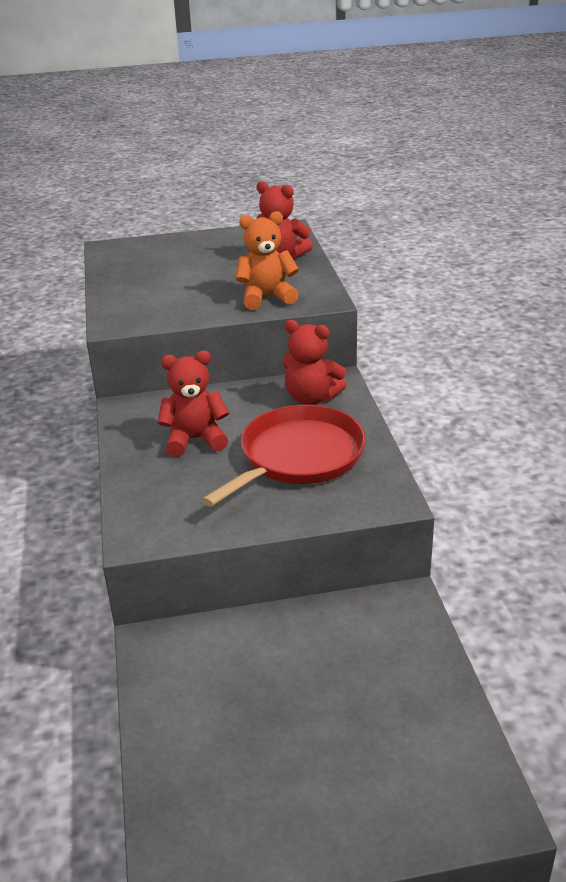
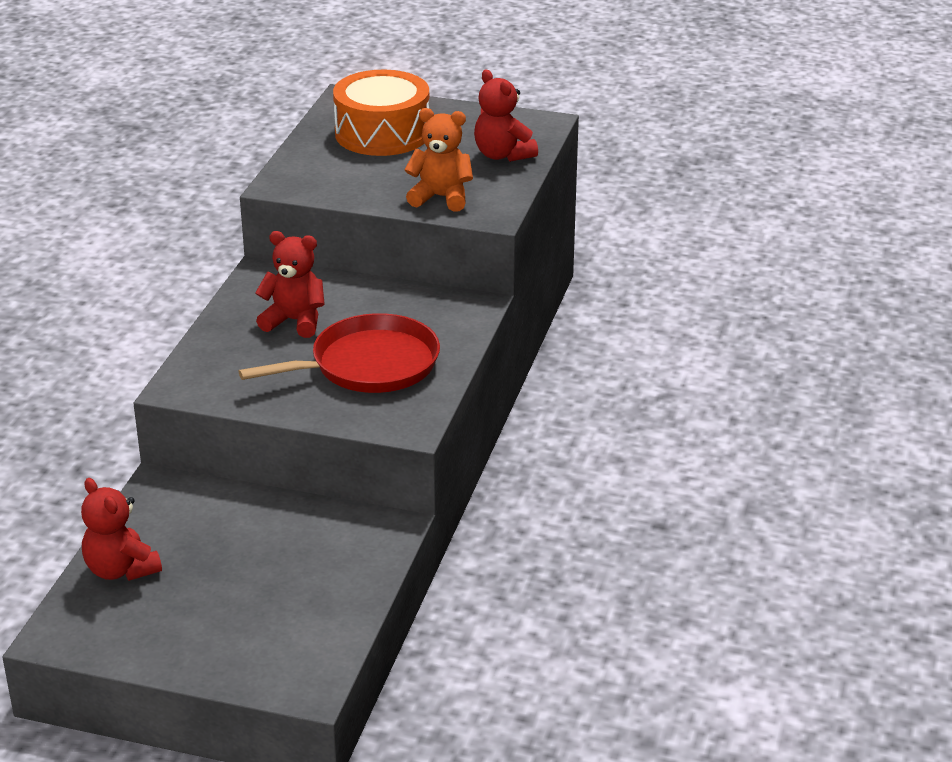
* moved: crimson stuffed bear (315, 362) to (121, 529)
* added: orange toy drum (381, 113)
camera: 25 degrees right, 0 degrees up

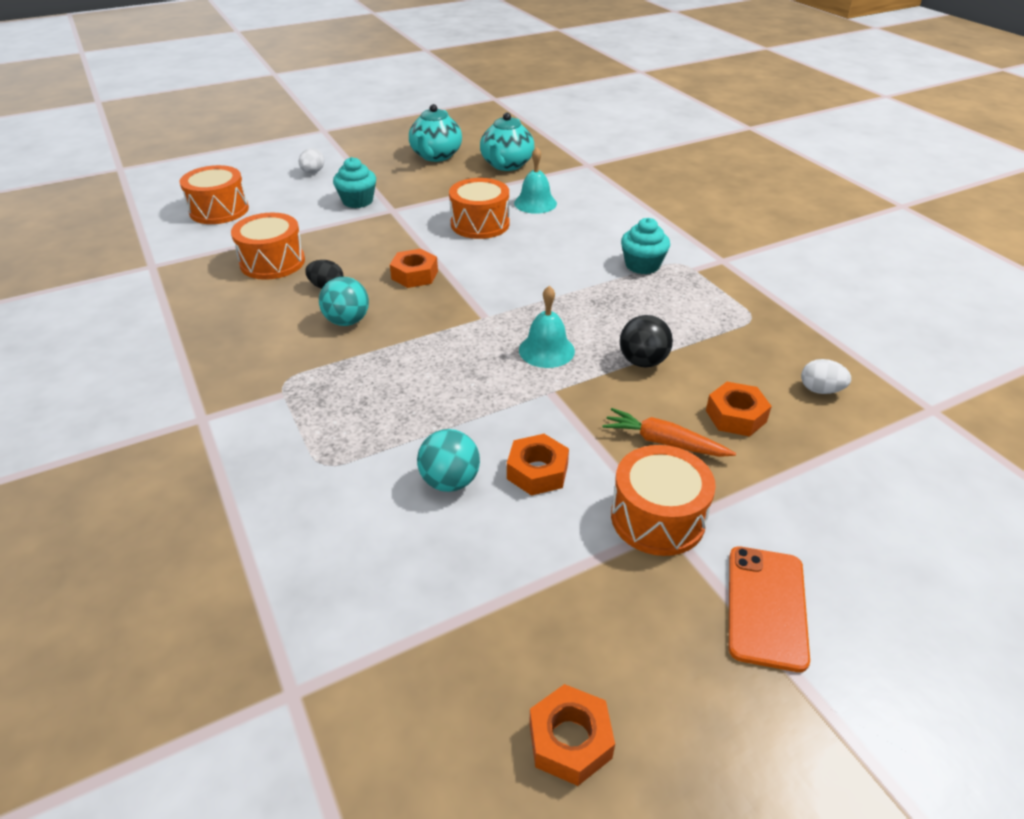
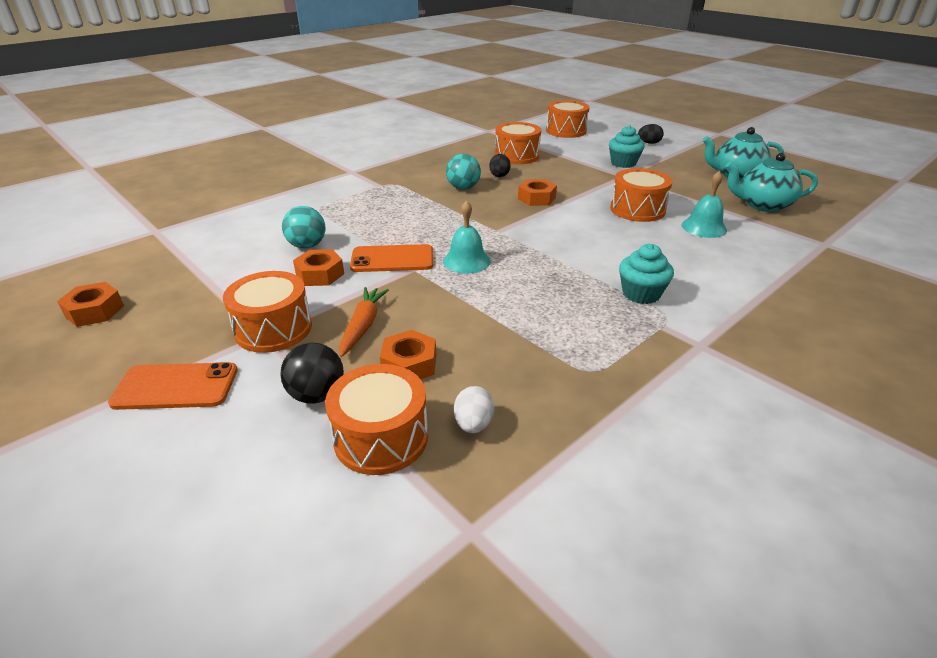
* recoloured: white egg (311, 160) to ebony egg (651, 134)
* moved: ebony ball (646, 341) to (312, 373)
* added: orange toy drum (376, 419)
* added: orange mobile phone (391, 258)
camera: 75 degrees right, 5 degrees down

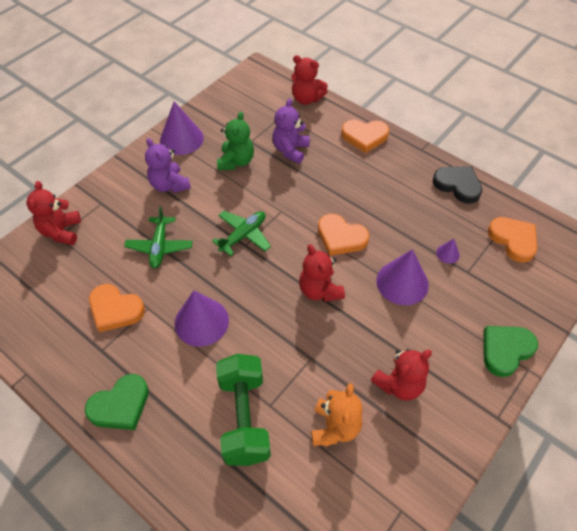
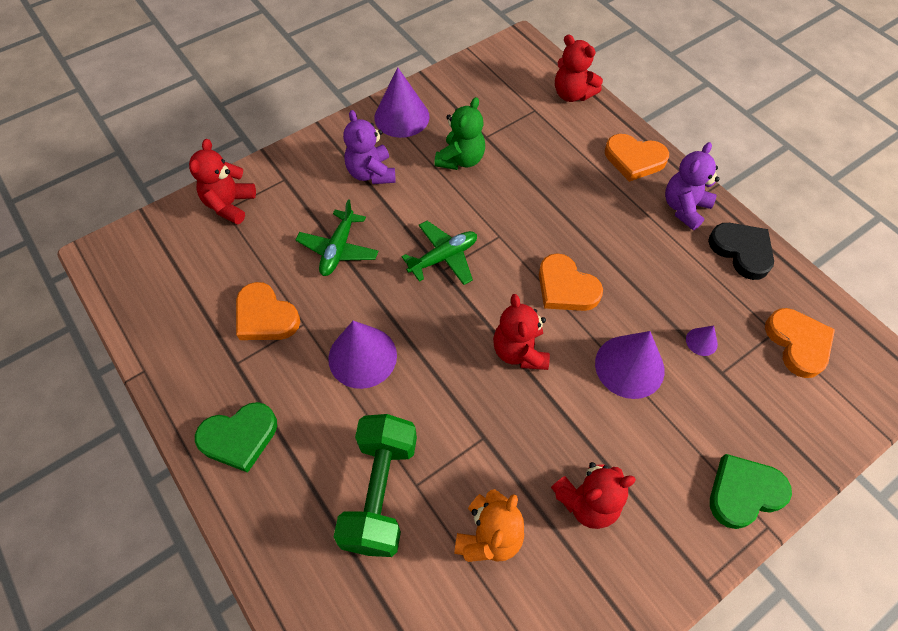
* moved: royal purple stuffed bear (291, 131) to (692, 186)
camera: 15 degrees right, 5 degrees up

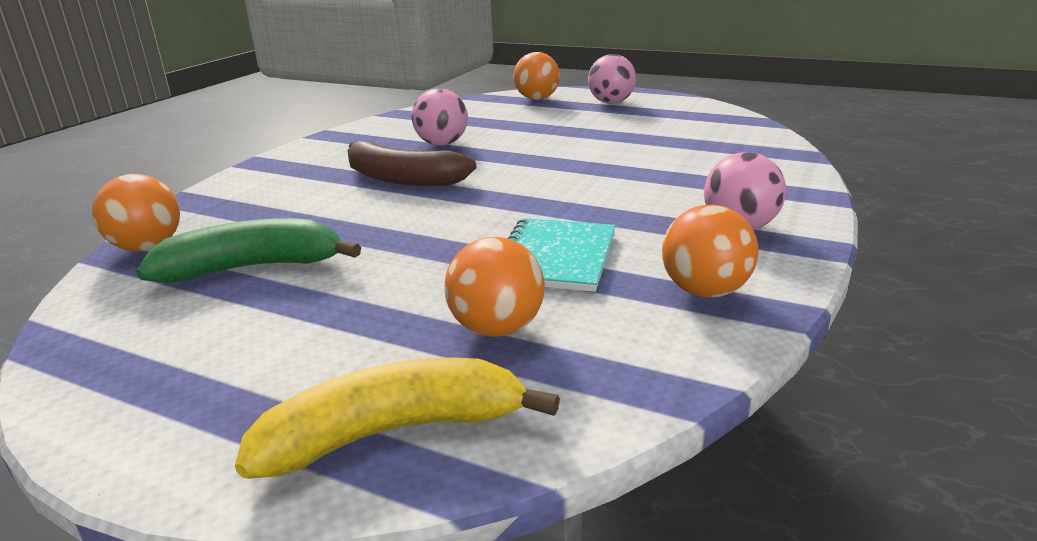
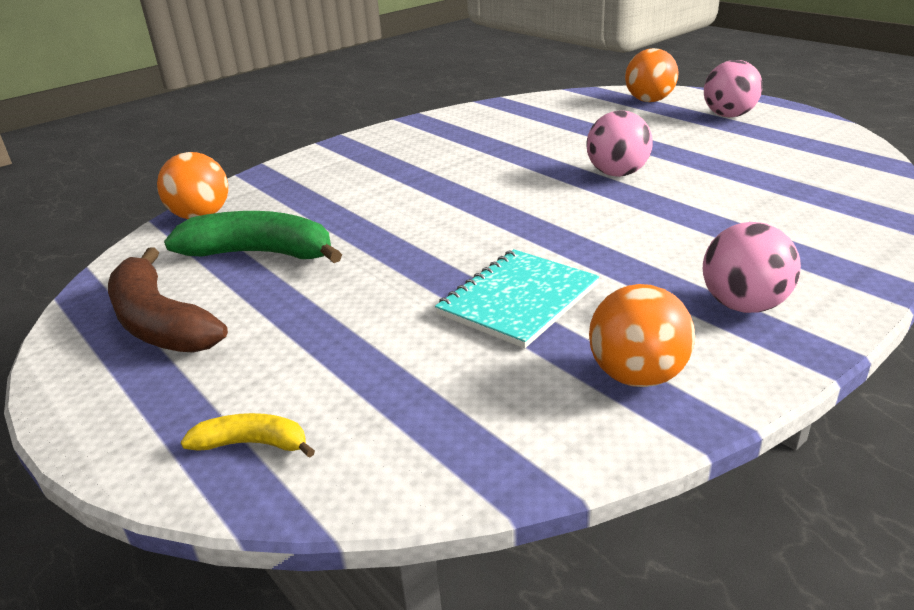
* resized: bright yellow banana (397, 418) = (248, 435) x0.51
* moved: dark brown banana (411, 163) to (168, 300)
* moved: rosy ball (440, 117) to (619, 143)
* removed: orange ball (495, 287)
camera: 25 degrees right, 5 degrees up

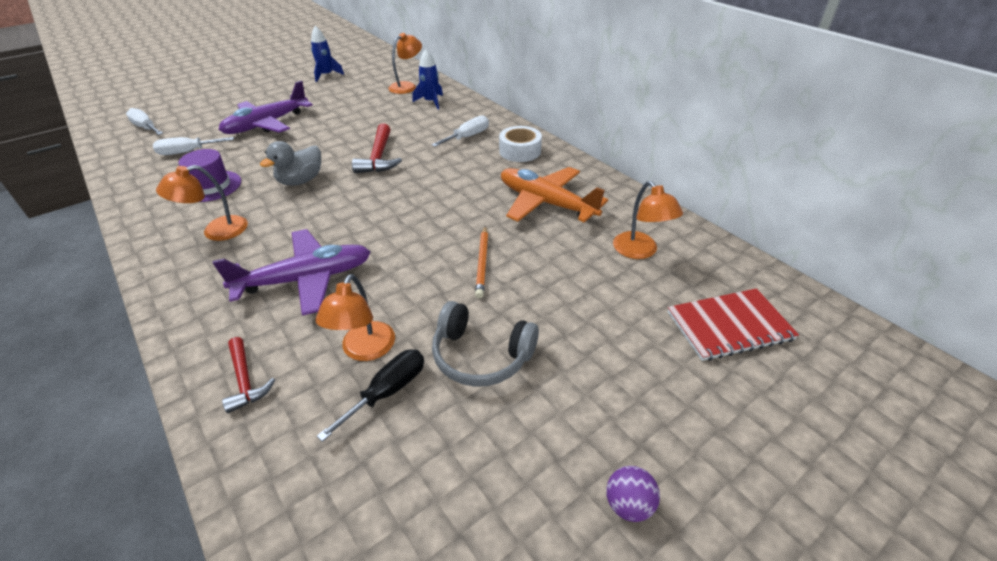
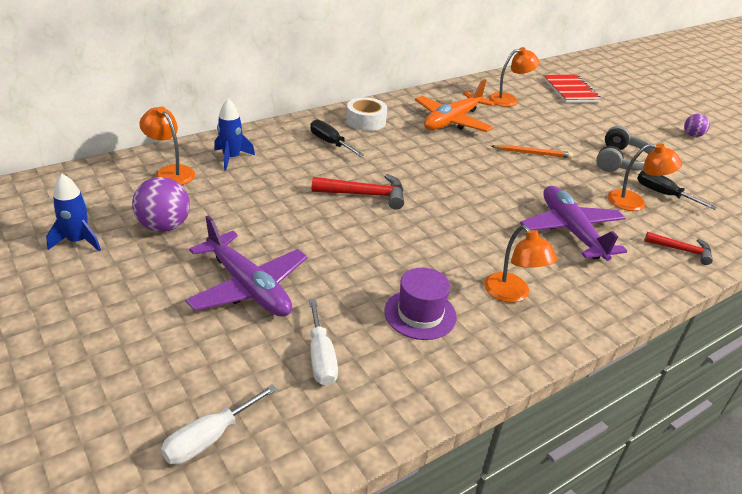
* turned: crimson carpenter's hammer (248, 375) = (678, 248) 45 degrees clockwise
* removed: gray toy duck (290, 163)
* recoloured: white flat screwdriver (460, 131) to ebony flat screwdriver (337, 138)
* added: royal purple ball (161, 204)
camera: 90 degrees left, 5 degrees down

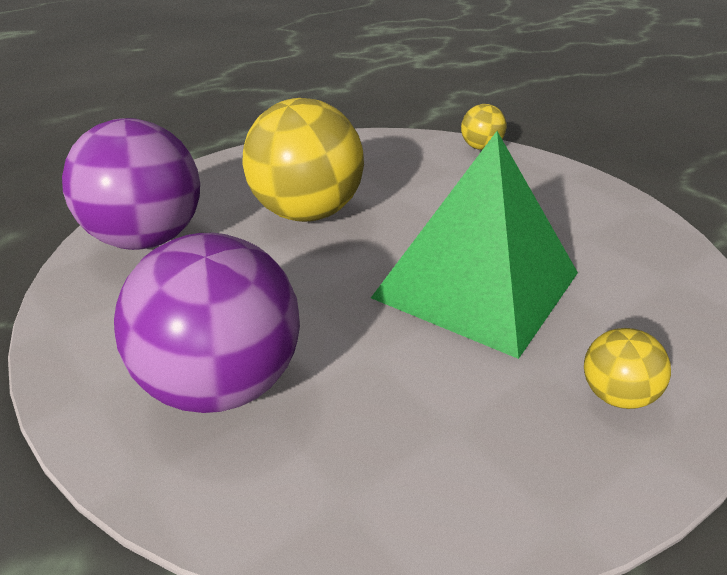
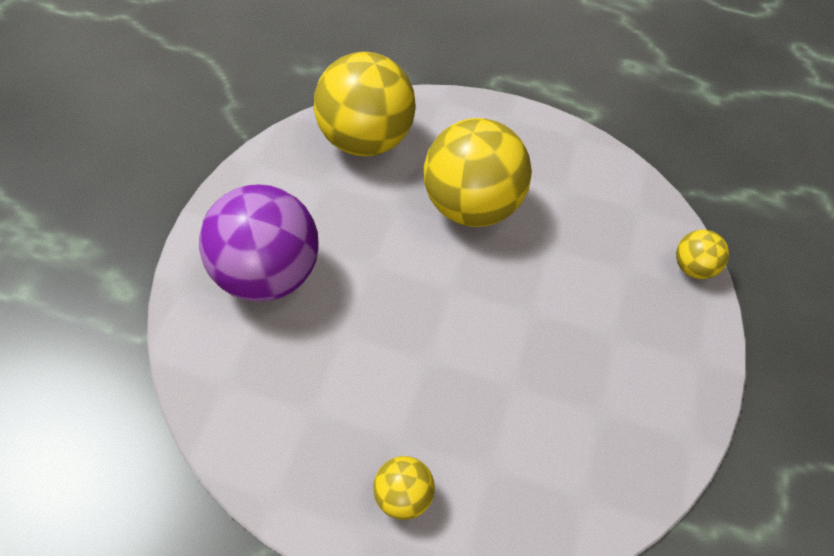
* recoloured: royal purple ball (131, 184) to bright yellow ball (365, 104)
* removed: leaf-green pyramid shape (474, 245)
camera: 50 degrees right, 20 degrees up

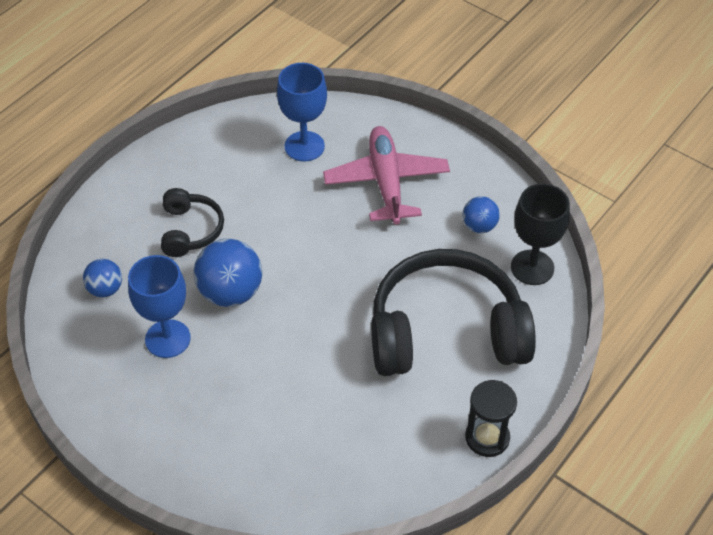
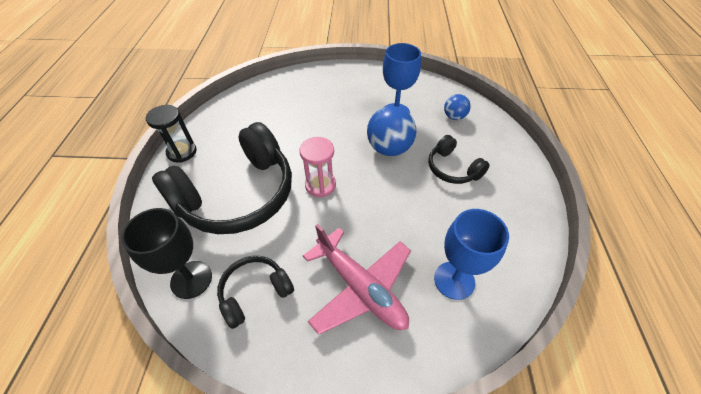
* replaced: cobalt ball (481, 214) to ebony over-ear headphones (255, 292)
* added: rosy sandglass (318, 167)
camera: 145 degrees right, 0 degrees up

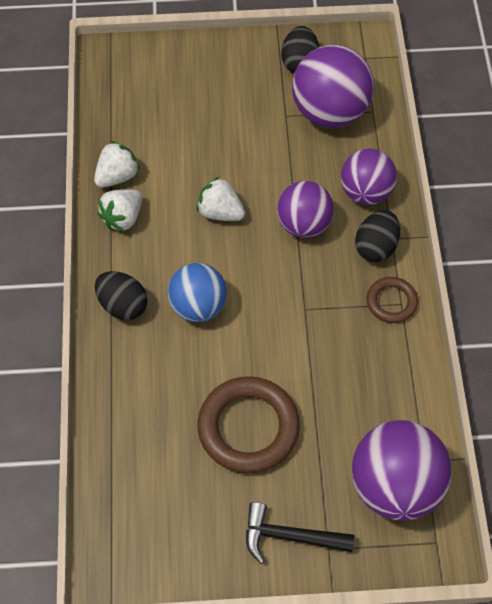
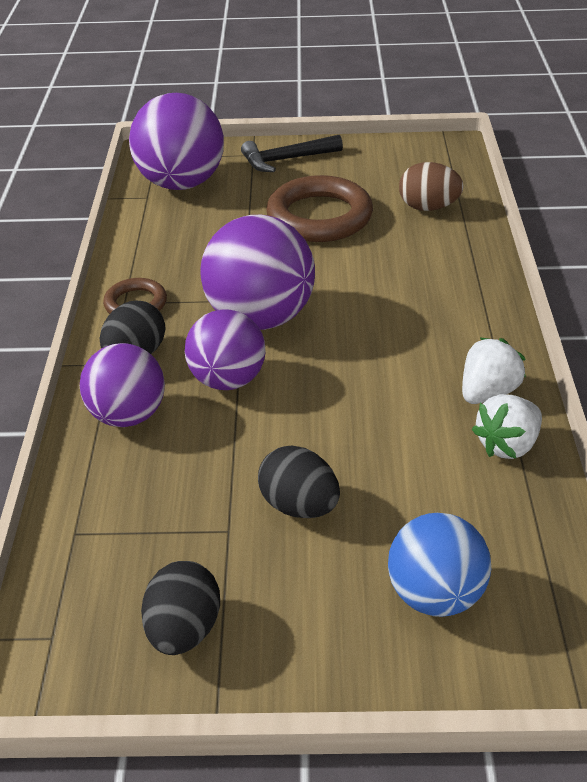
* moved: ebony egg (121, 295) to (299, 481)
* moved: cobalt ball (197, 292) to (439, 565)
* removed: white toy strawberry (221, 199)
* turned: ebony carpenter's hammer (300, 533) = (292, 153) 150 degrees clockwise
* moved: royal purple ball (333, 86) to (257, 272)
* added: dark brown egg (431, 186)
camera: 175 degrees left, 20 degrees down

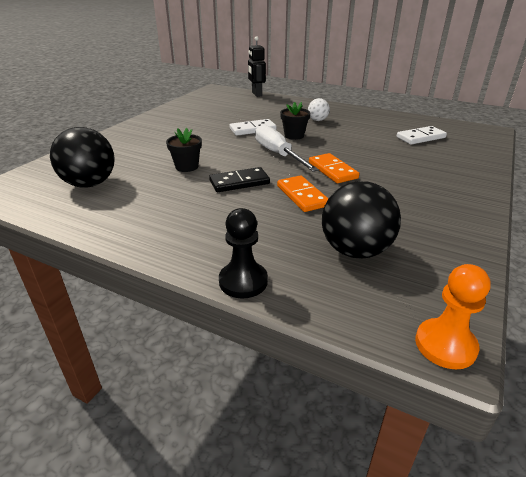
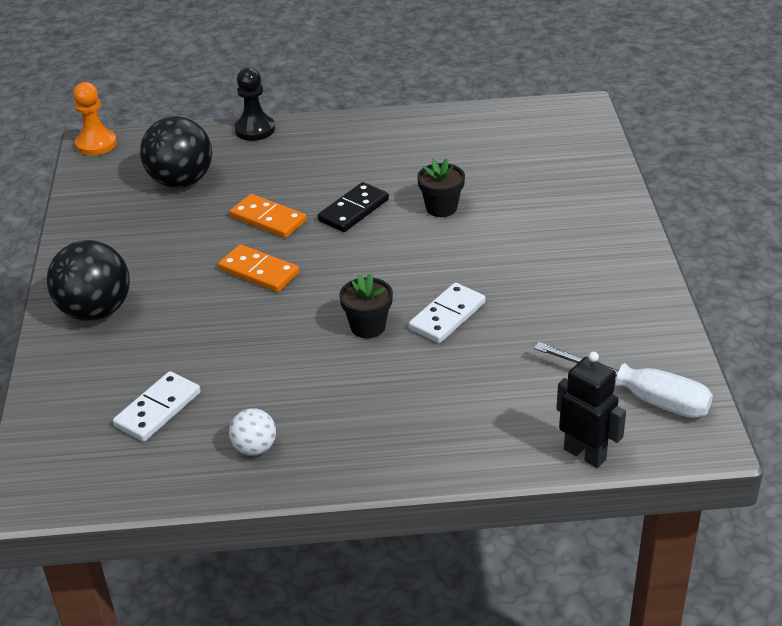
* moved: ebony ball (82, 157) to (88, 280)
* moved: white flat screwdriver (287, 148) to (623, 380)
* moved: white ball (319, 109) to (252, 432)
camera: 150 degrees right, 5 degrees up

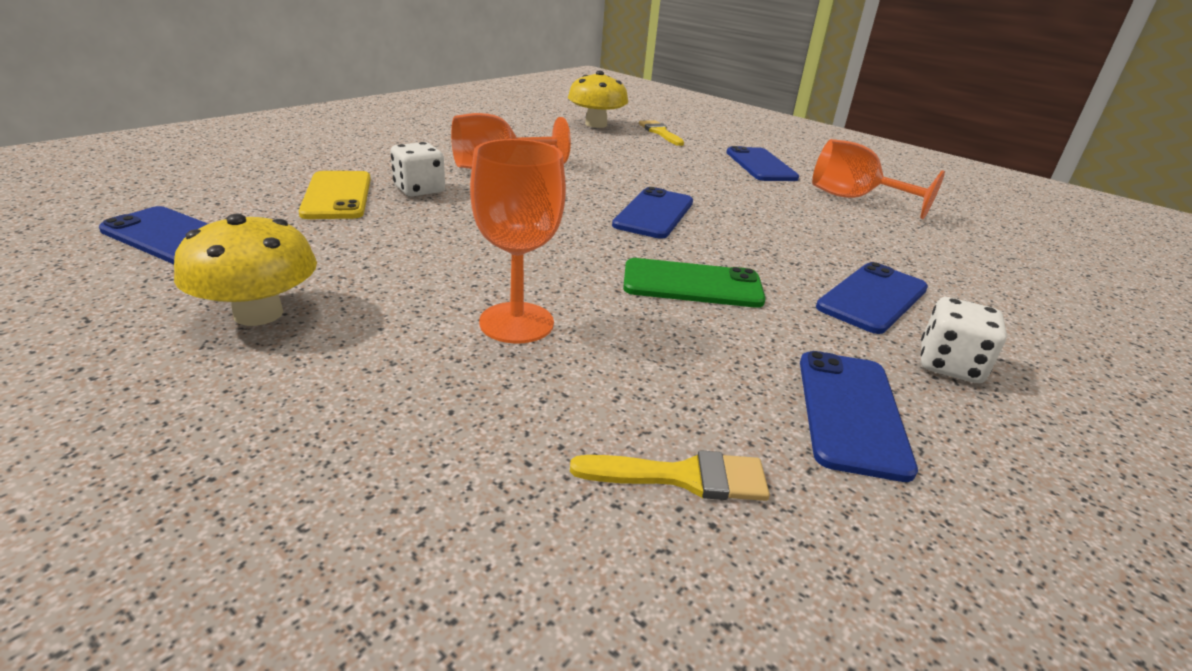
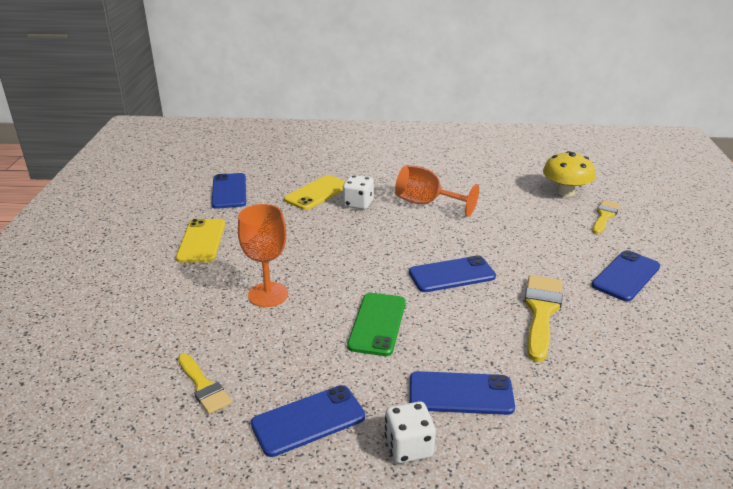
* replaced: bright yellow mushroom (245, 270) to bright yellow mobile phone (200, 241)
* turned: leaf-green mobile phone (694, 283) = (376, 324) 45 degrees clockwise
* removed: orange wine glass (878, 179)
* added: bright yellow brush (543, 318)
camera: 55 degrees right, 0 degrees up

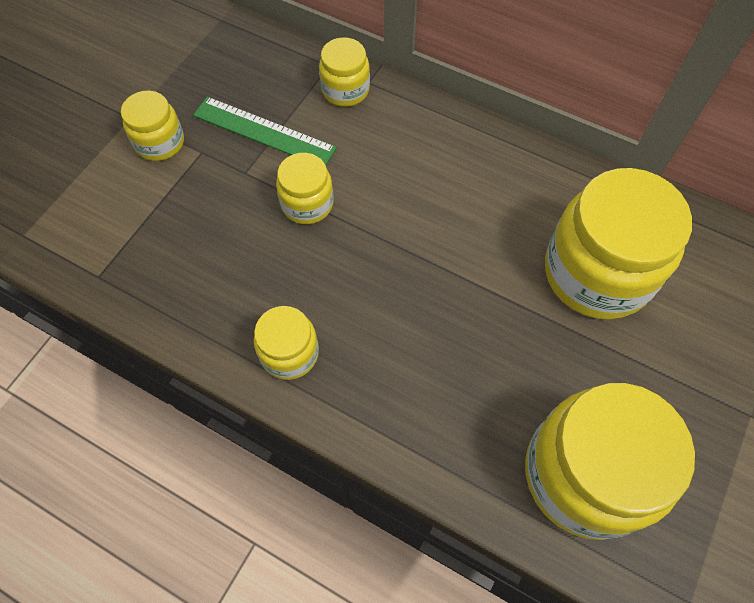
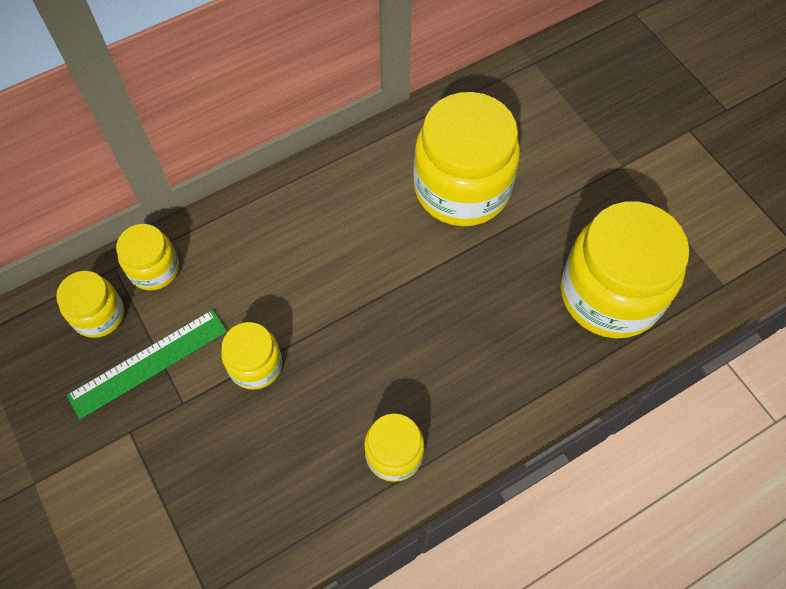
* moved: bright yellow jar (152, 126) to (90, 304)
camera: 60 degrees left, 0 degrees up

